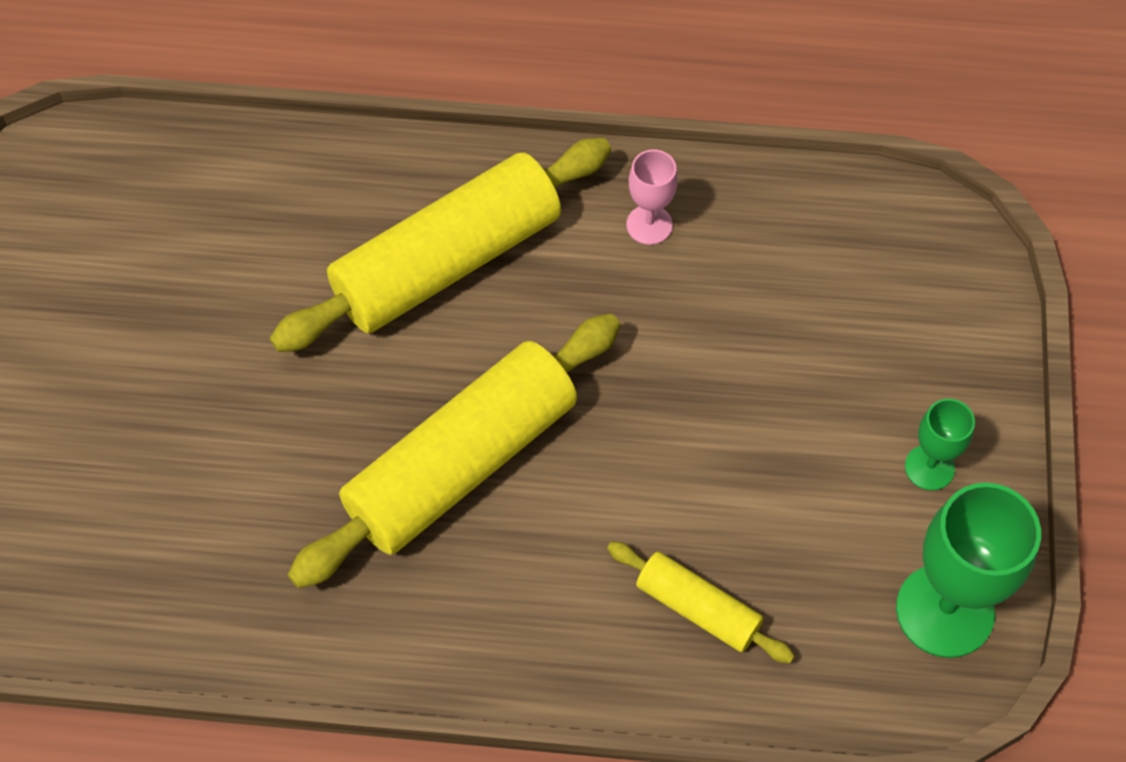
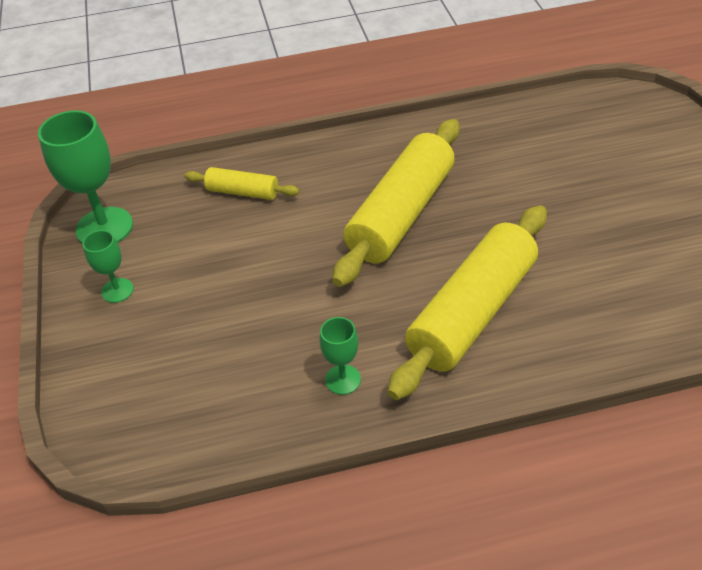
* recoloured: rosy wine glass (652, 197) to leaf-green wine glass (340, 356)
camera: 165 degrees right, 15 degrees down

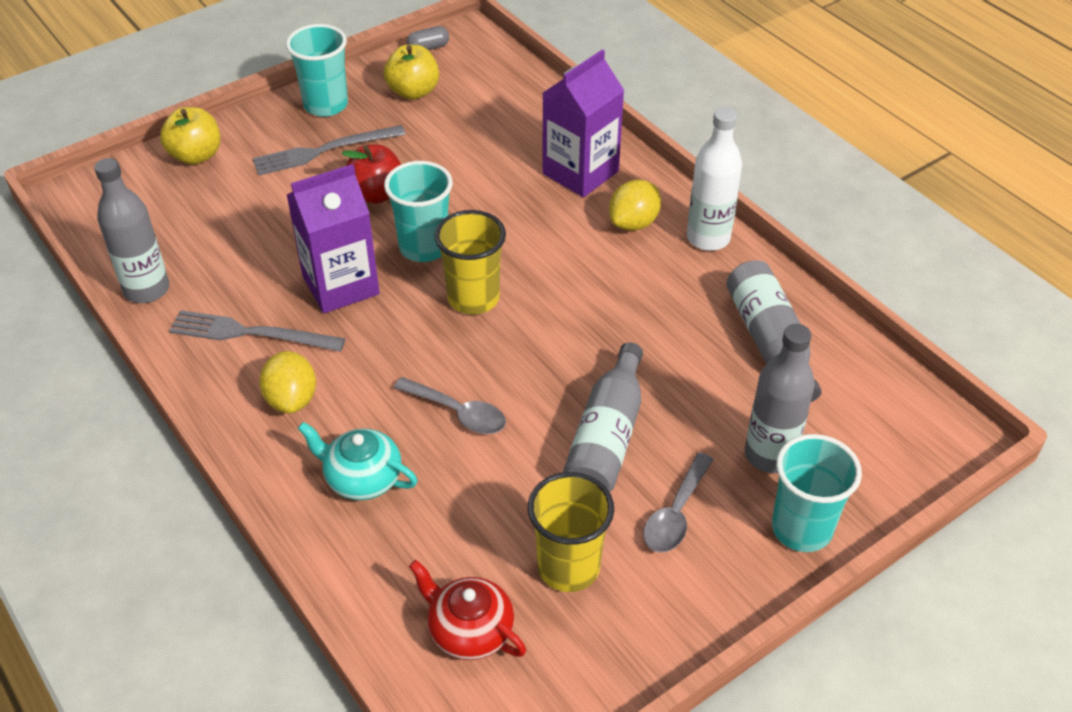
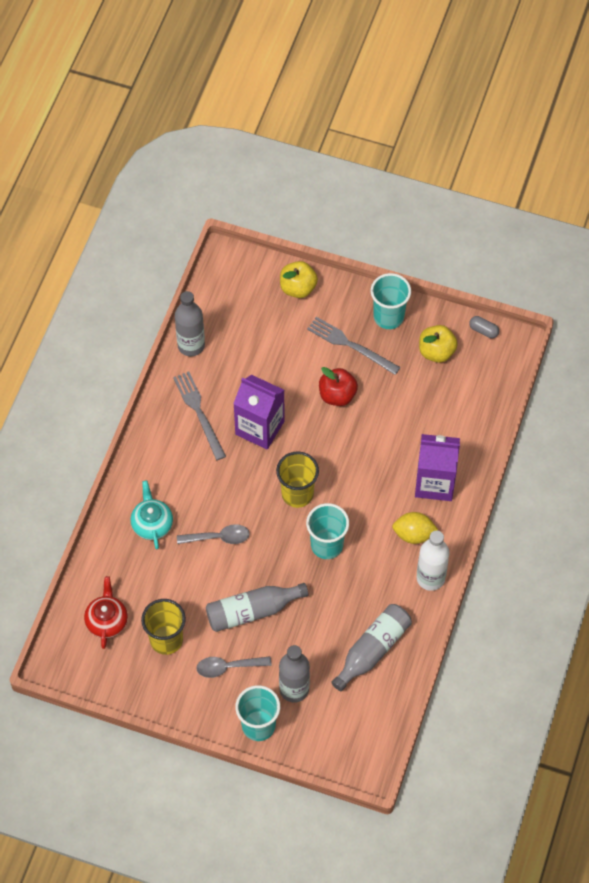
* removed: bright yellow lemon (287, 382)
* moved: turquoise beaker (418, 211) to (327, 531)
* turned: gray tablespoon (450, 405) = (213, 534) 90 degrees counterclockwise
camera: 55 degrees right, 15 degrees up

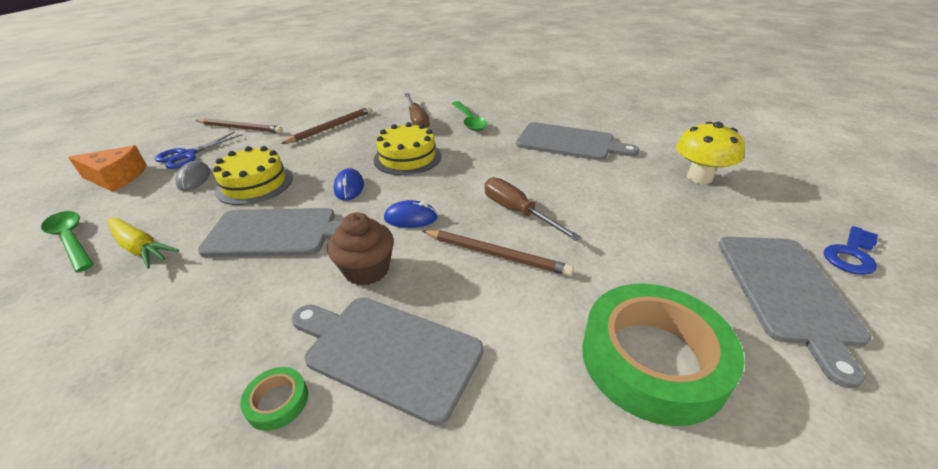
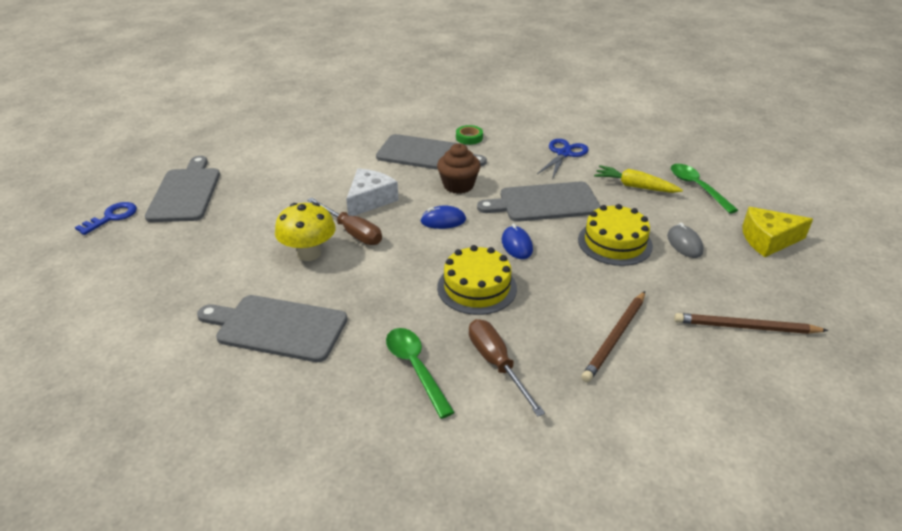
* turned: leaf-green tablespoon (67, 241) = (704, 189) 150 degrees counterclockwise
* recoloured: orange cheese wedge (107, 168) to bright yellow cheese wedge (777, 232)
* moved: cobalt shears (199, 150) to (562, 159)
* replaced: dark brown pencil (498, 253) to white cheese wedge (372, 192)
* removed: leaf-green tape (663, 355)
* moved: bright yellow mushroom (710, 153) to (305, 231)
camera: 170 degrees right, 0 degrees up

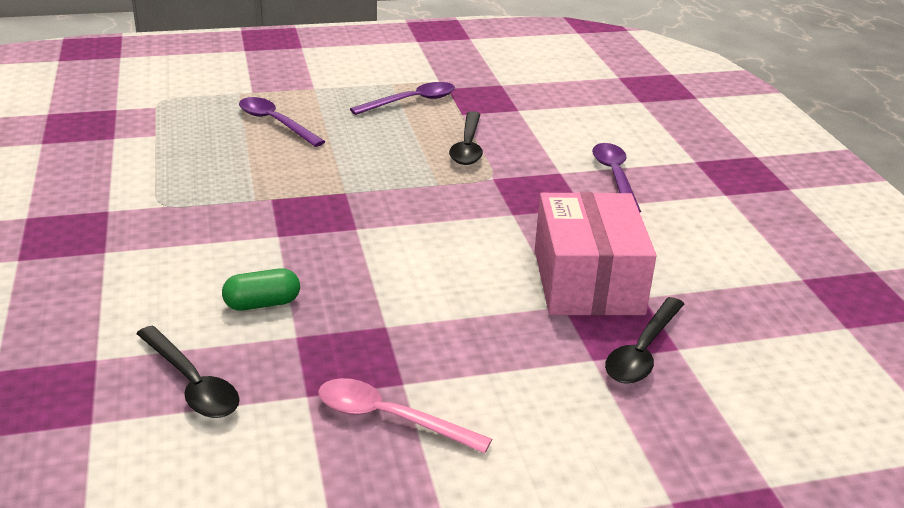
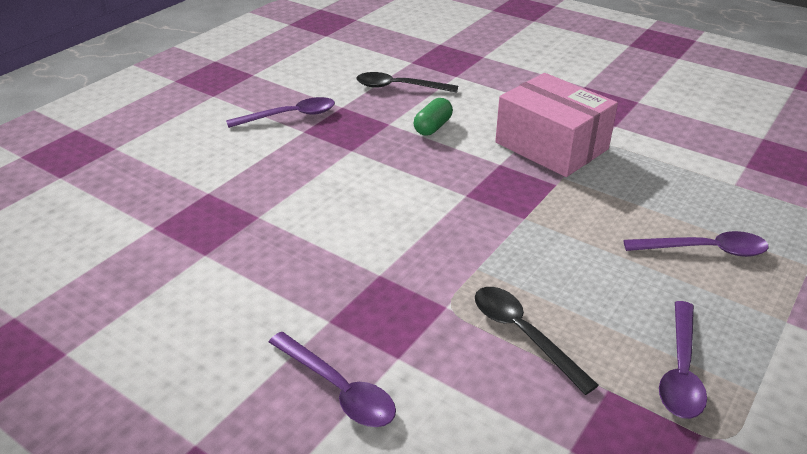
* recoloured: rosy tablespoon (405, 416) to royal purple tablespoon (280, 112)
* moved: rosy package (596, 254) to (556, 125)
* removed: ebony tablespoon (644, 340)
camera: 140 degrees right, 5 degrees up

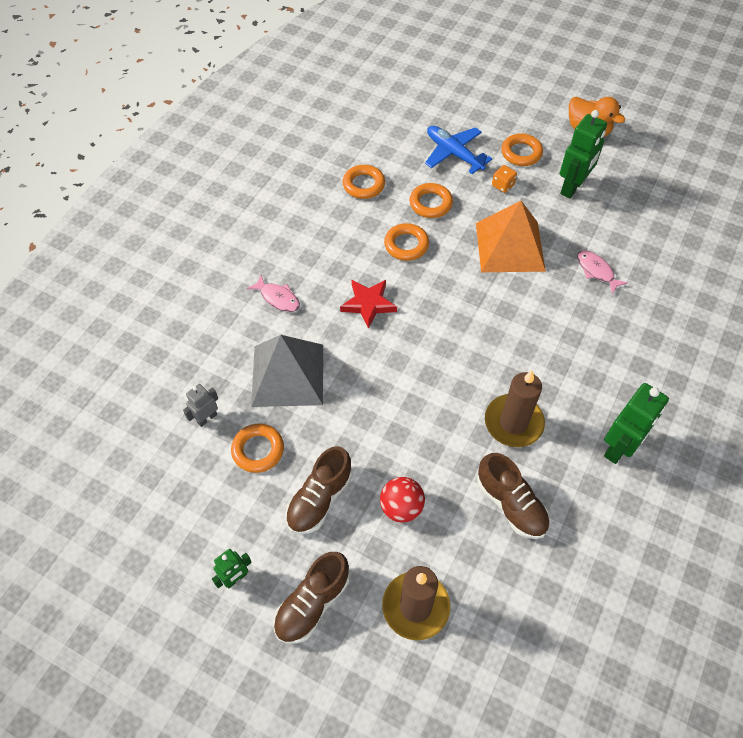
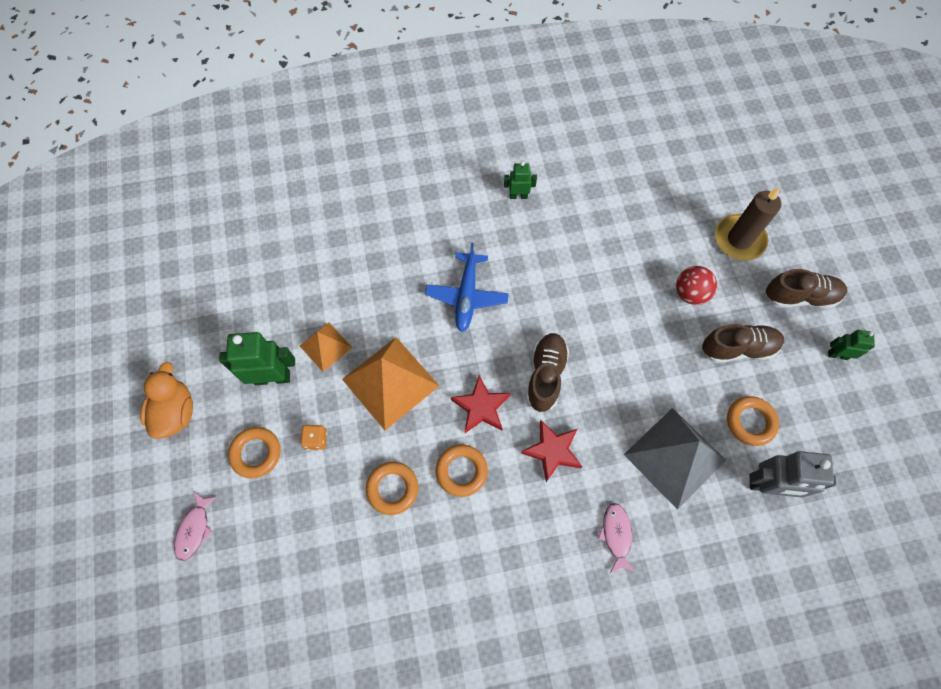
* resized: gray robot (200, 405) = (792, 474) x1.80
* removed: orange hoop (364, 182)
* moved: cobalt toy plane (458, 150) to (467, 287)
* moved: dark brown sneaker (513, 496) to (547, 372)
* removed: dark brown candle (515, 408)
* moved: rosy toy fish (602, 272) to (195, 526)
* resized: leaf-green robot (636, 423) = (520, 180) x0.56
* added: orange pyramid shape (326, 347)
* added: crimson star (481, 404)
camera: 130 degrees left, 10 degrees up

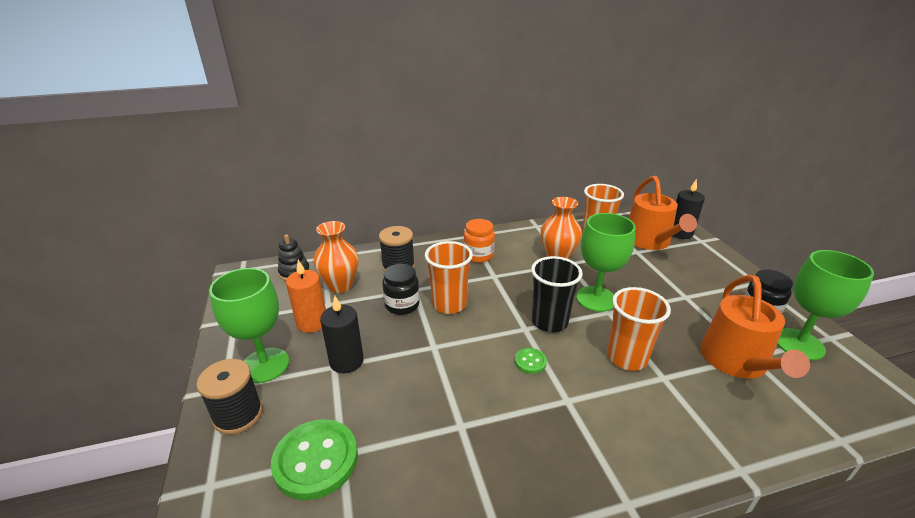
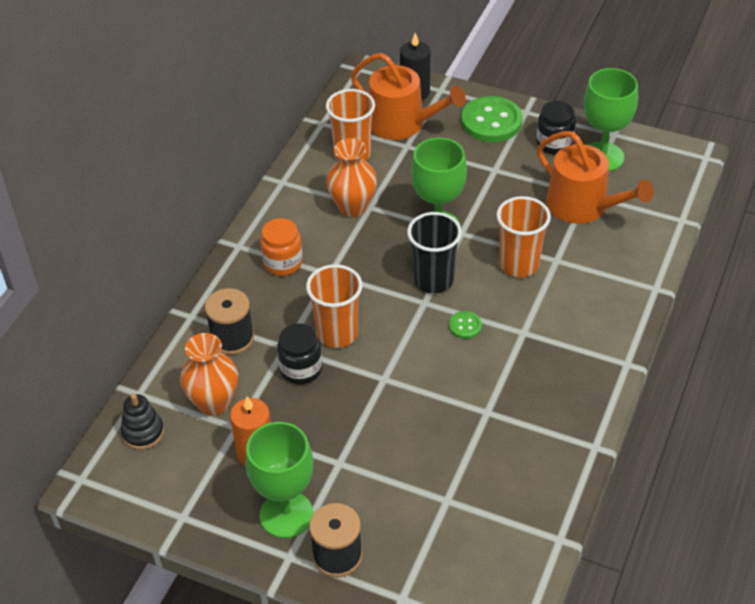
* moved: leaf-green button (314, 459) to (492, 119)
* removed: ebony candle (342, 334)
camera: 50 degrees left, 15 degrees up

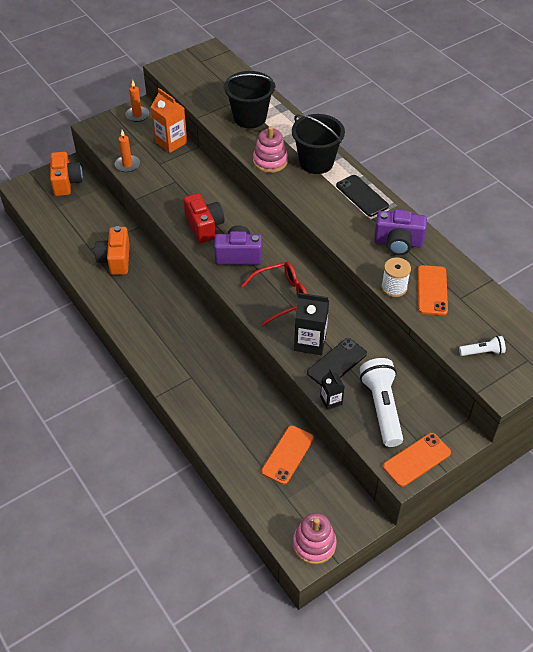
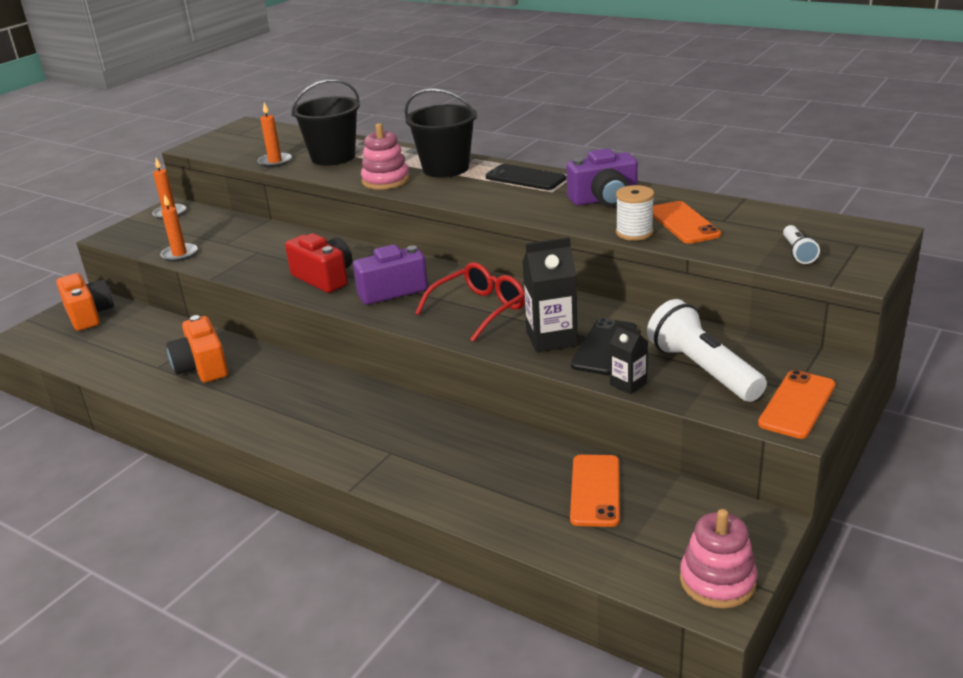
* removed: orange juice carton (169, 120)
* turned: white pocket torch (482, 346) = (801, 244) 120 degrees clockwise
* added: orange candle (275, 135)
camera: 20 degrees left, 20 degrees down

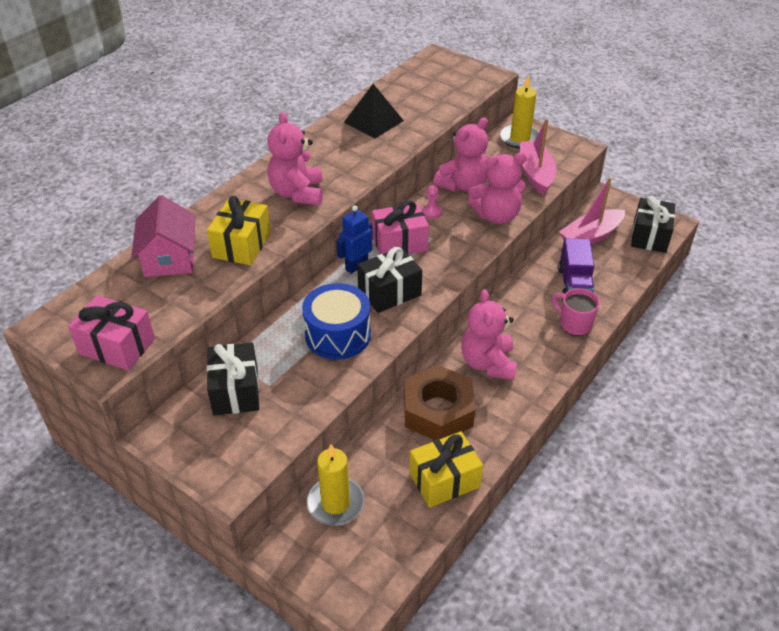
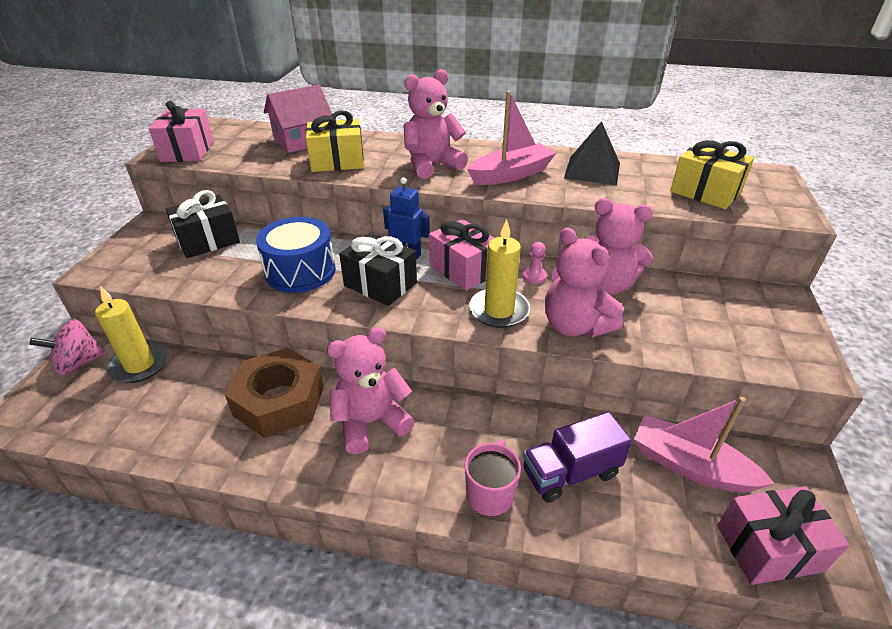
* moved: bright yellow present (446, 469) to (712, 174)
* moved: bright yellow candle (519, 112) to (499, 273)
* moved: rosy boat (538, 157) to (511, 138)
* recoloured: ebony present (653, 224) to rosy present (783, 535)
* added: rosy spinning top (67, 347)
camera: 65 degrees right, 5 degrees down

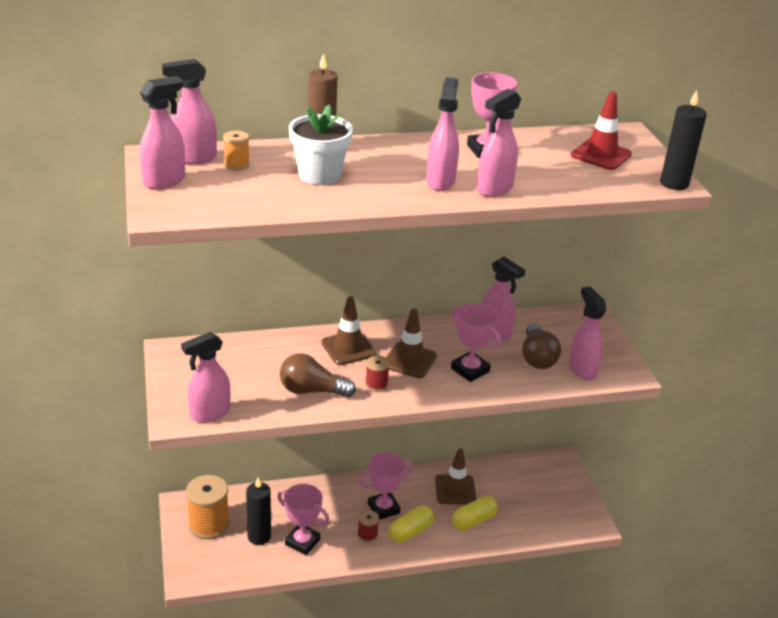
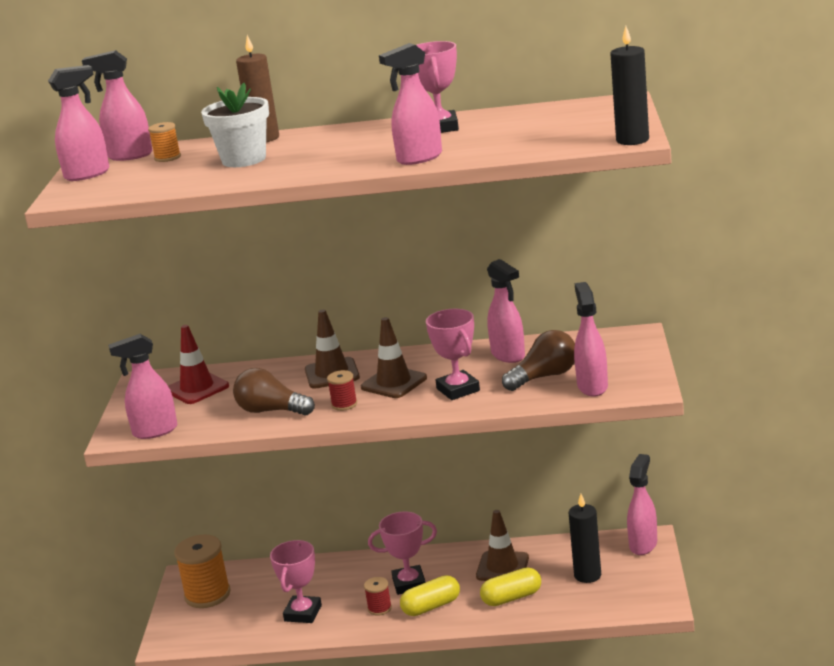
* moved: ebony candle (258, 511) to (585, 538)
* turned: rosy award cup (303, 519) = (296, 581) 60 degrees clockwise
* moved: rosy spray cleaner (442, 134) to (642, 504)
* turned: dark brown bulb (541, 346) = (538, 360) 135 degrees counterclockwise
* moved: crimson road cone (601, 130) to (198, 364)
camera: 20 degrees right, 10 degrees down

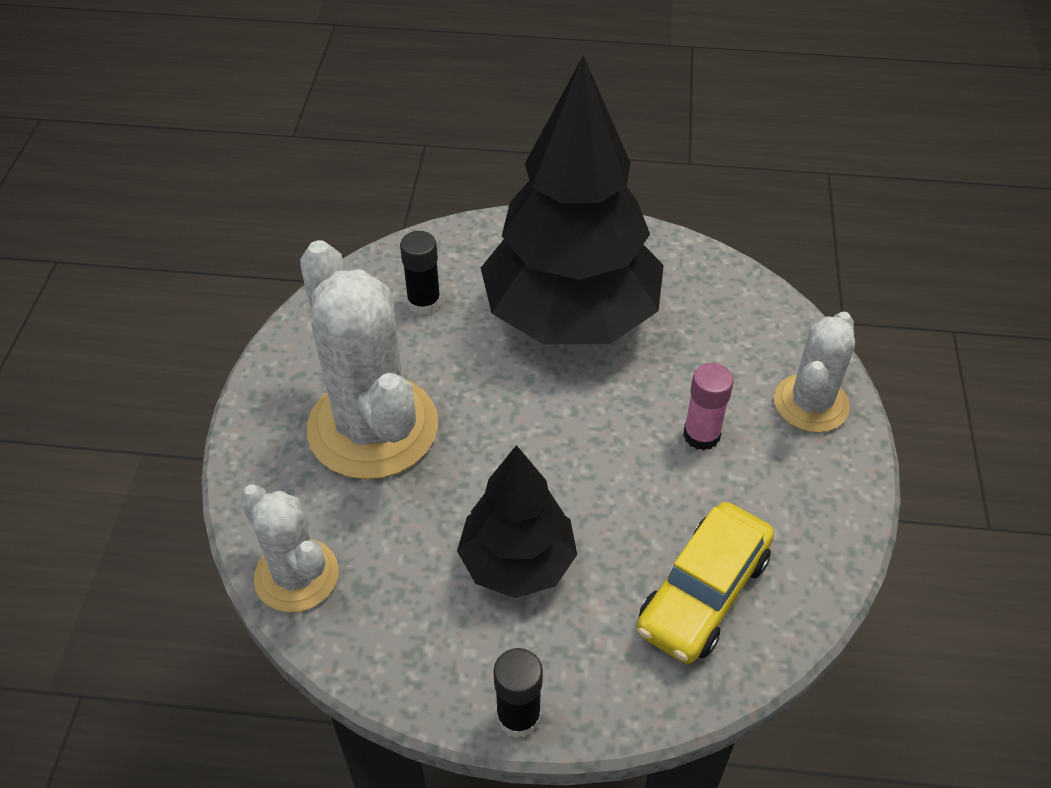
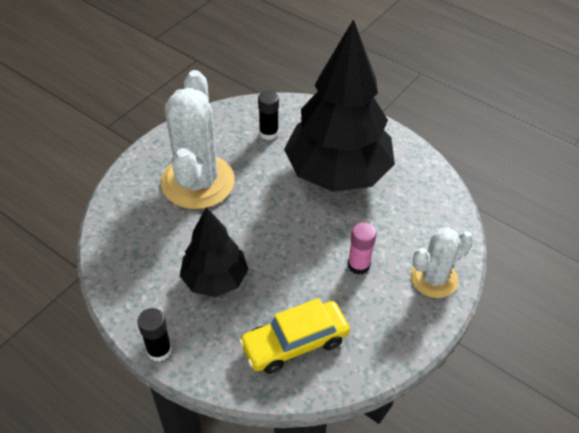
* removed: white prickly plant (289, 548)
camera: 30 degrees right, 0 degrees up

